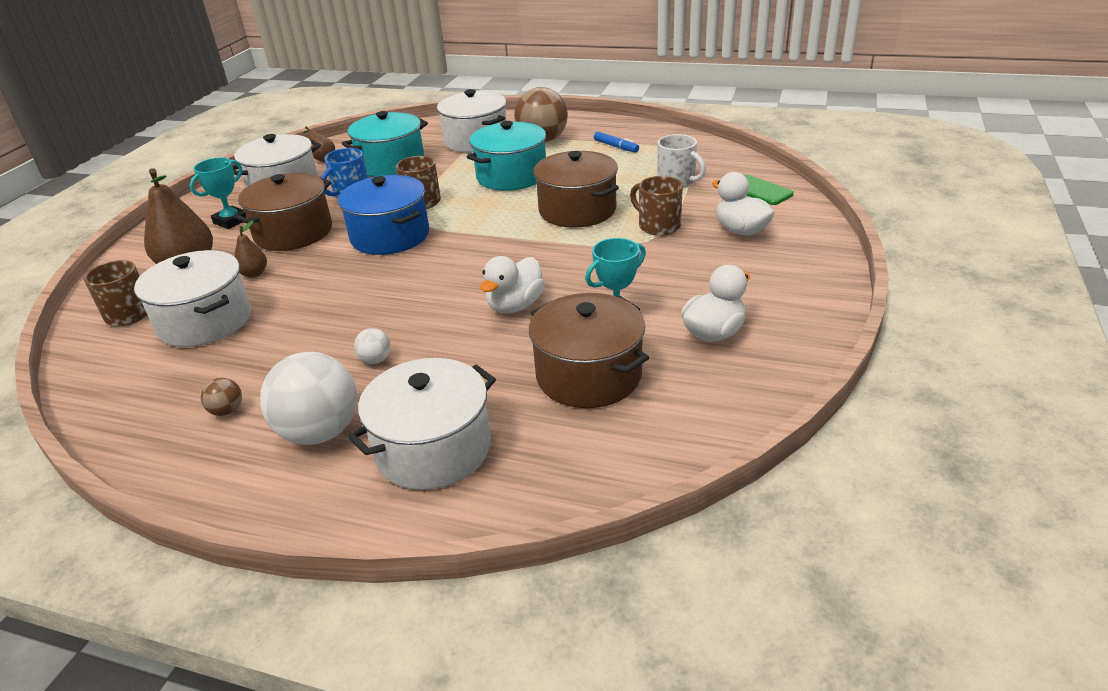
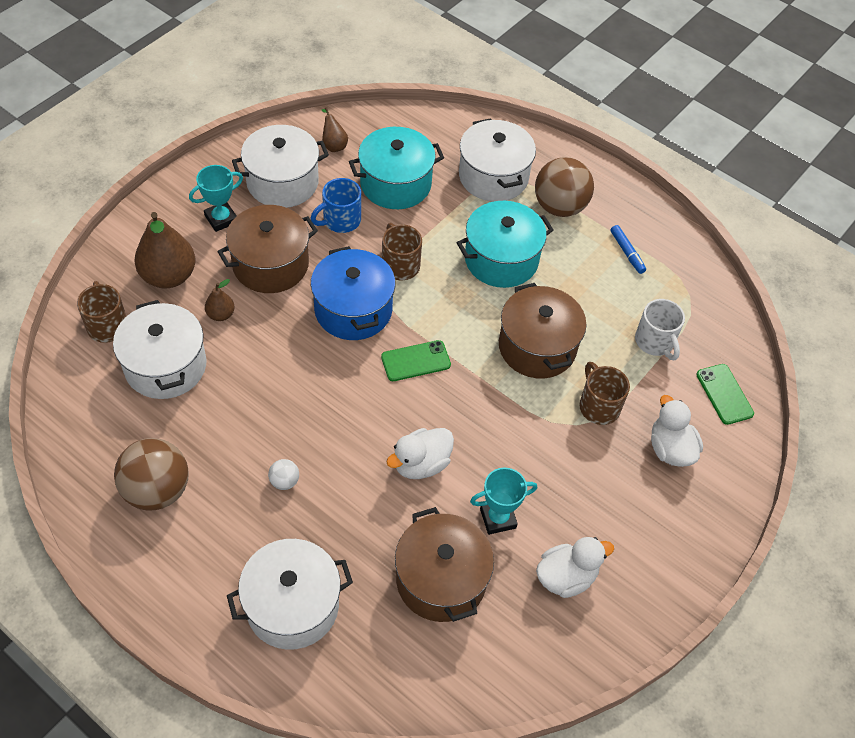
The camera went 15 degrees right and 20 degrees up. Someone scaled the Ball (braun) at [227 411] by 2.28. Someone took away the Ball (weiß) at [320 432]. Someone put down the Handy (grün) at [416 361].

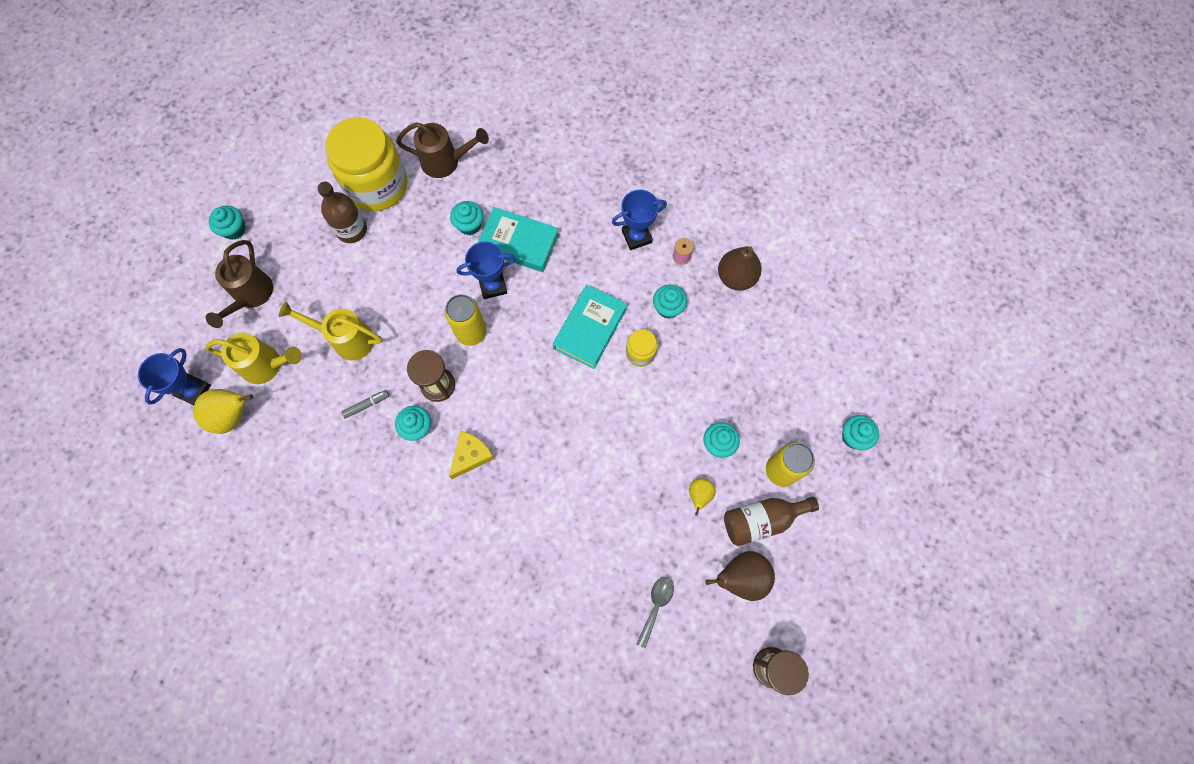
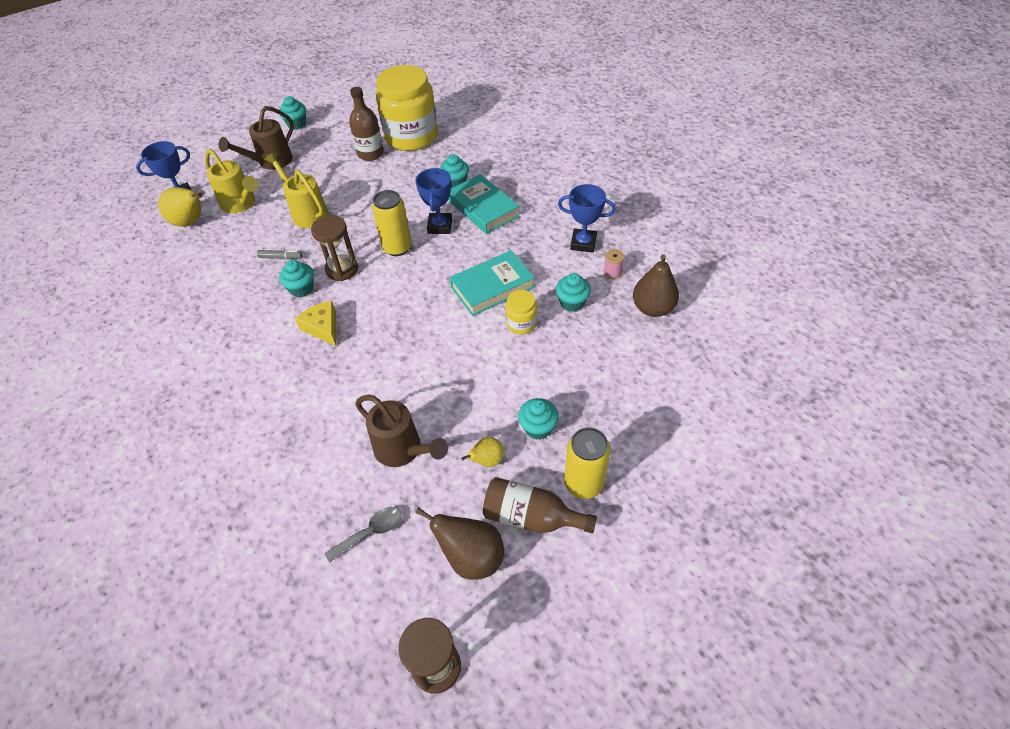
The camera went 35 degrees right and 20 degrees down. Someone carried the Gießkanne (braun) from [446 162] to [403 450]. Someone rotated the Käse (gelb) at [471 455] by 105 degrees counterclockwise. Someone rotated the Pokal (blau) at [493 286] by 75 degrees clockwise. Someone took away the Muffin (türkis) at [854 437].

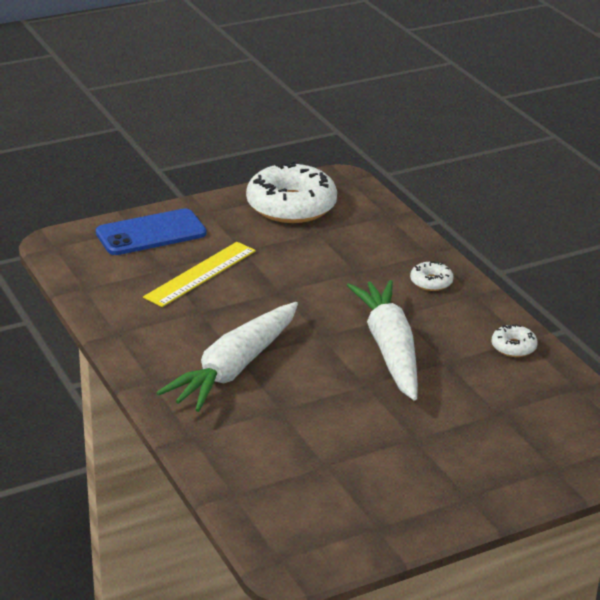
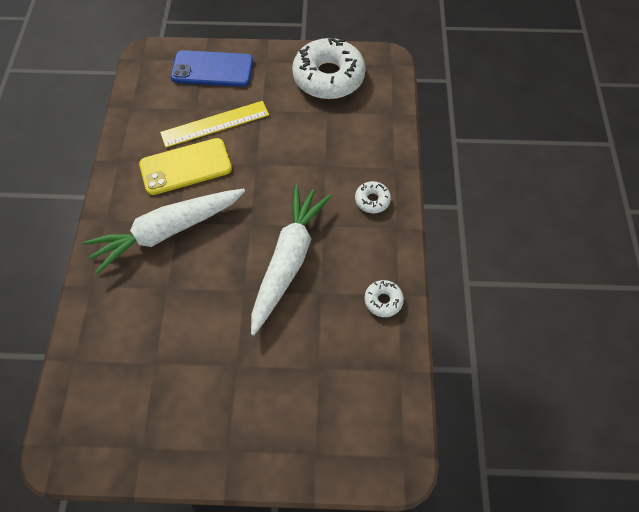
The camera went 30 degrees right and 30 degrees up. Someone put down the Handy (gelb) at [186 167].

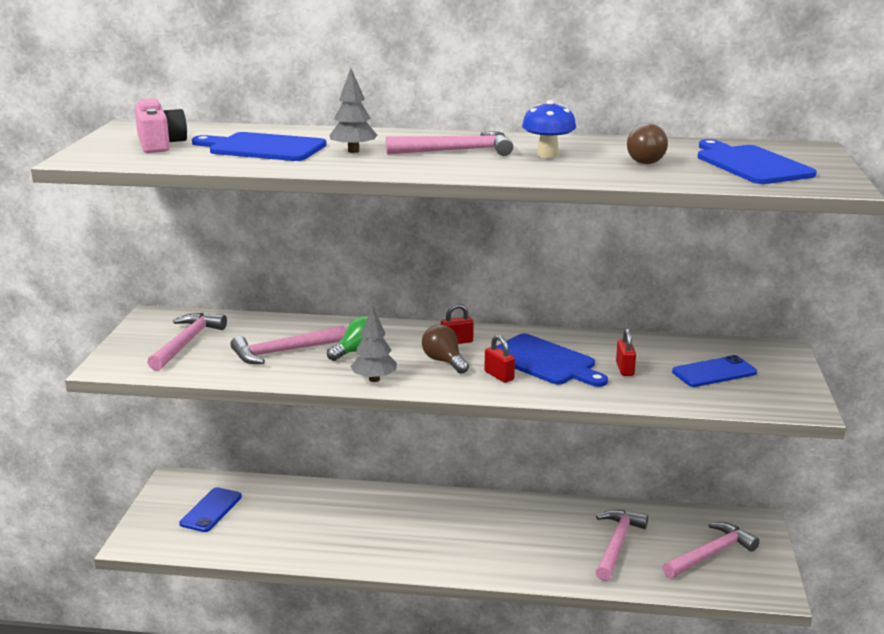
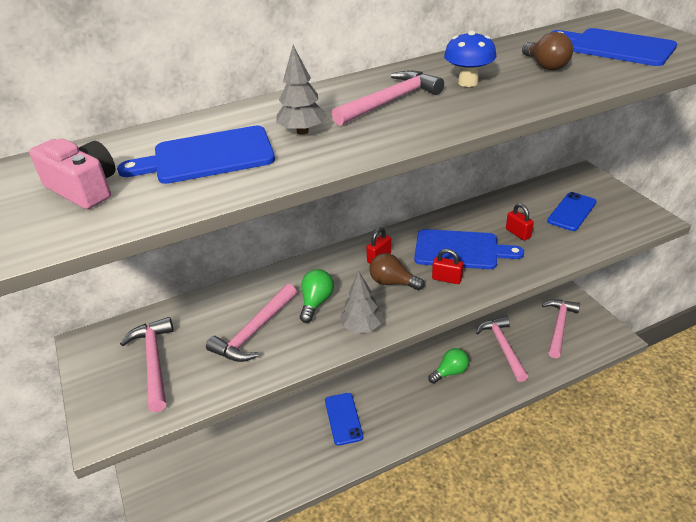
The camera went 30 degrees left and 15 degrees up. Someone carried the Handy (blau) from [211 510] to [343 418]. Someone put down the Glühbirne (grün) at [450 372].

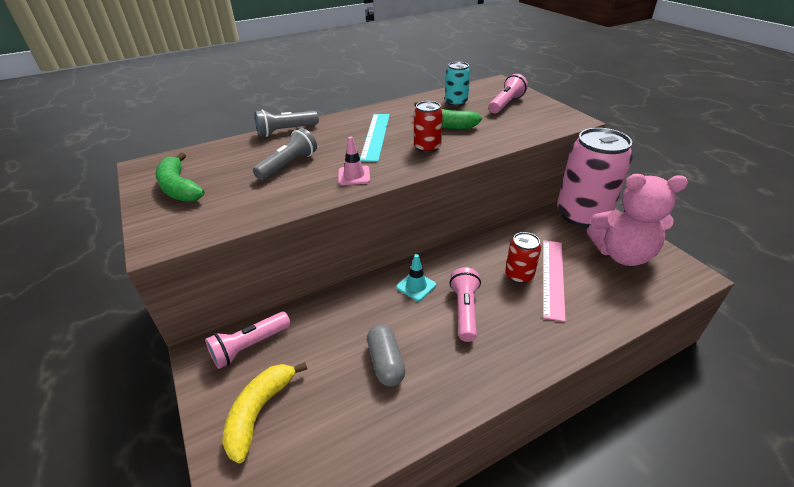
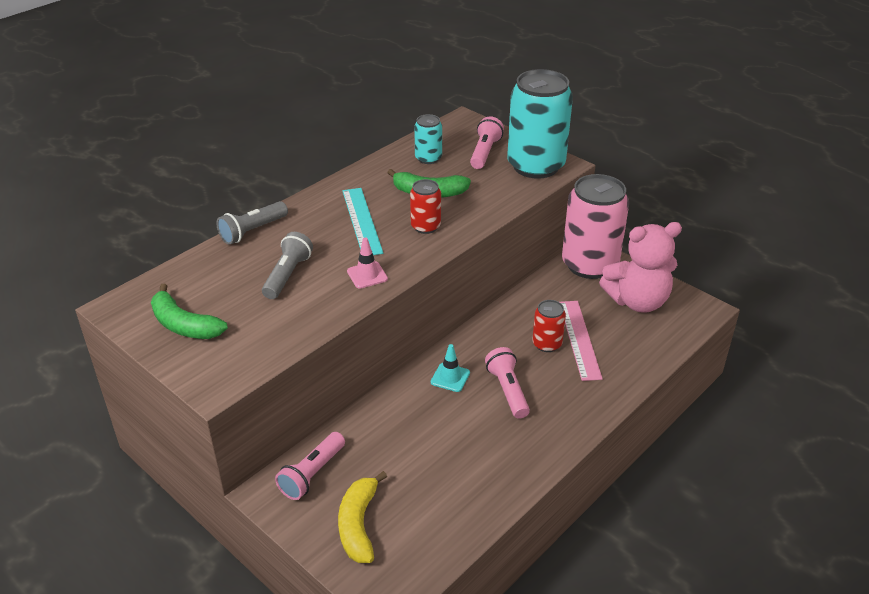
The camera went 20 degrees left and 0 degrees up. Someone took away the Kapsel (grau) at [386 362]. Someone put down the Dose (türkis) at [536 166].

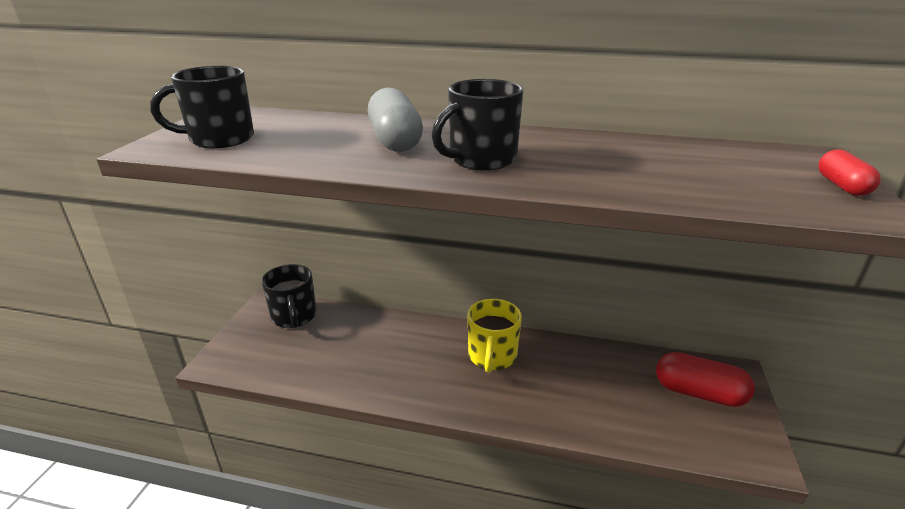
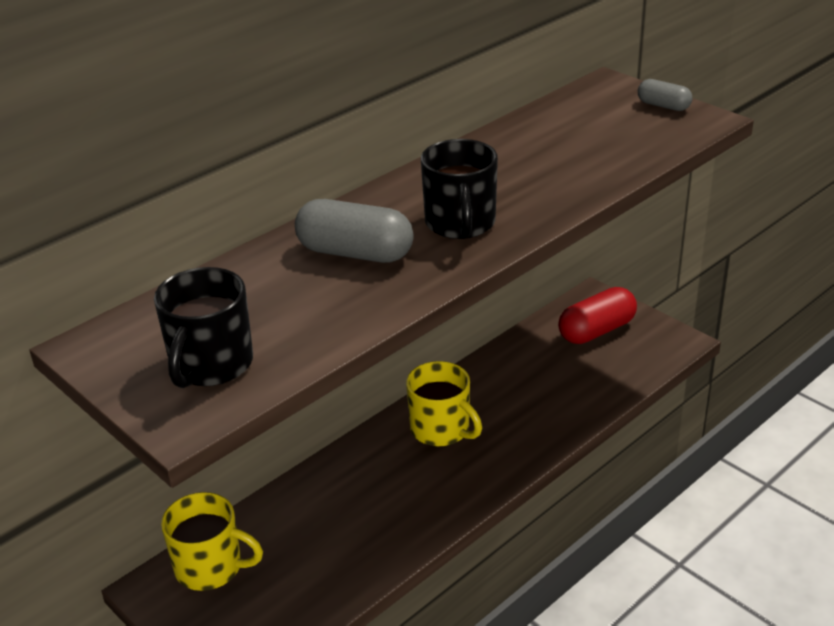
The camera went 55 degrees left and 5 degrees up. Someone repainted the Tasse (schwarz) at [294 316], which became the Tasse (gelb) at [210 567]. Someone repainted the Kapsel (rot) at [842 186], which became the Kapsel (grau) at [663 106].

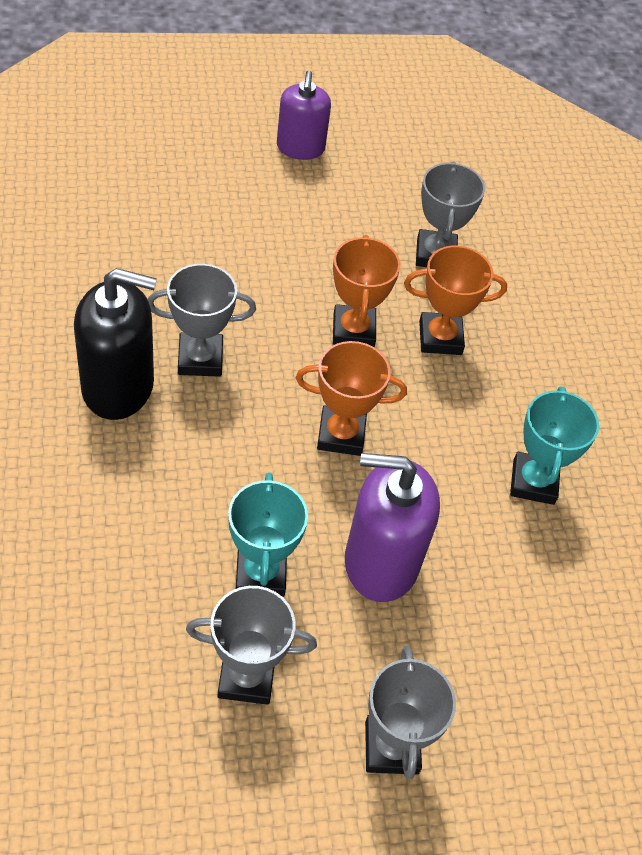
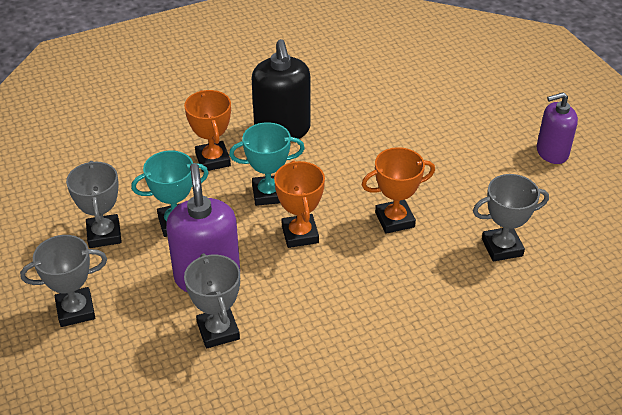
The camera went 80 degrees right and 10 degrees down. Someone carried the Pokal (grau) from [200 359] to [218 331]. Someone carried the Pokal (orange) from [440 338] to [213 160]. Someone carried the Pokal (türkis) from [533 482] to [268 194].

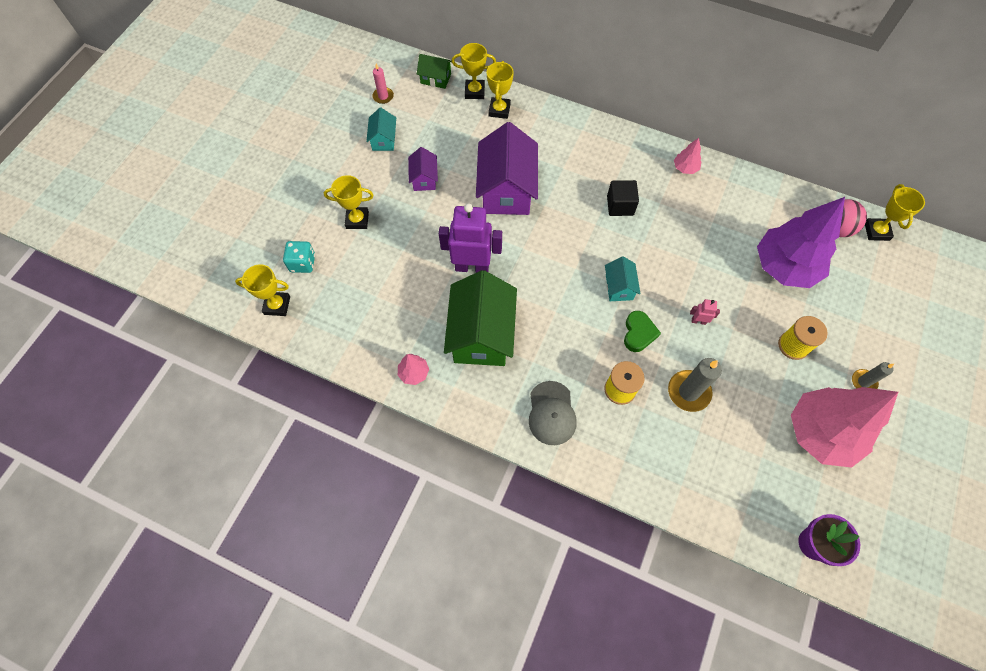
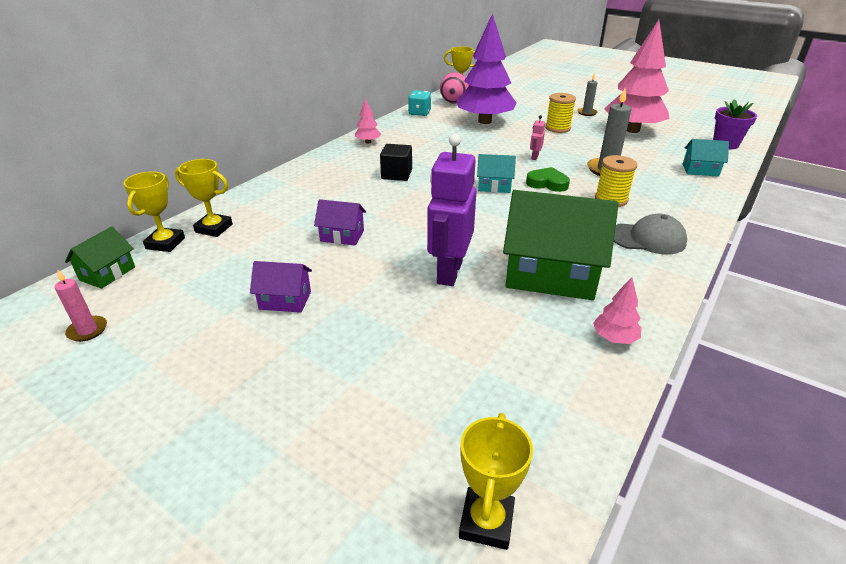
The camera went 80 degrees left and 30 degrees down. Someone carried the Spielwürfel (türkis) from [302 263] to [419 113]. Someone took away the Pokal (gelb) at [357 220]. Someone carried the Haus (türkis) from [384 139] to [700 170]. Someone scaled the Haus (lila) at [506 190] by 0.49.

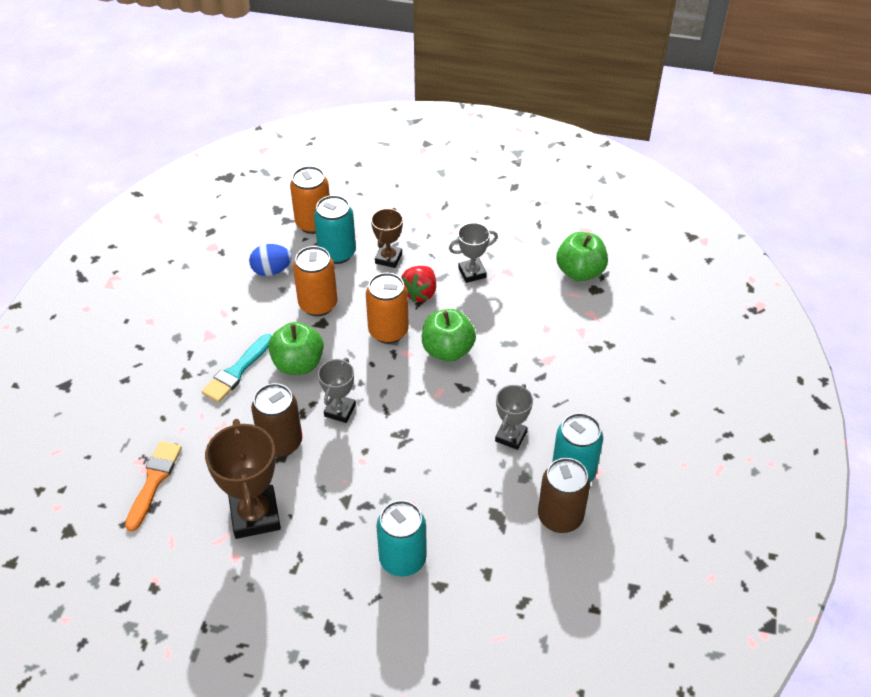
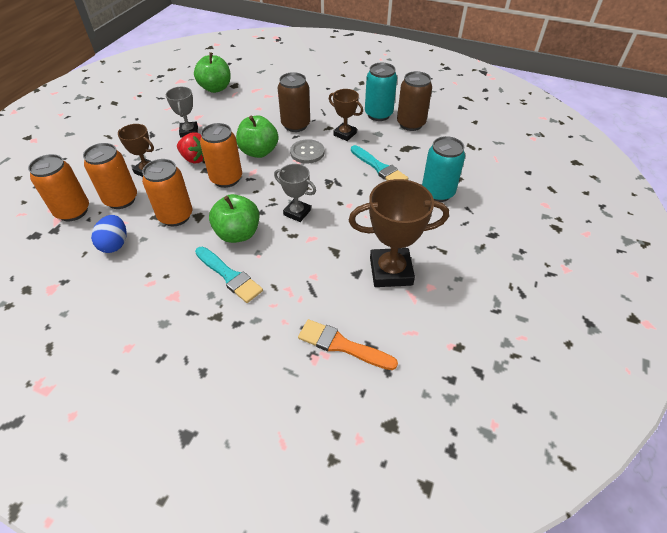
The camera went 80 degrees left and 0 degrees up. Someone carried the Dose (braun) from [281 442] to [295 125]. Someone repainted the Dose (türkis) at [337 253], which became the Dose (orange) at [121 199]. Someone repainted the Pokal (grau) at [511 436], which became the Pokal (braun) at [345 134]. Someone put down the Knopf (grau) at [307 152]. Someone put down the Pinsel (türkis) at [379 168].

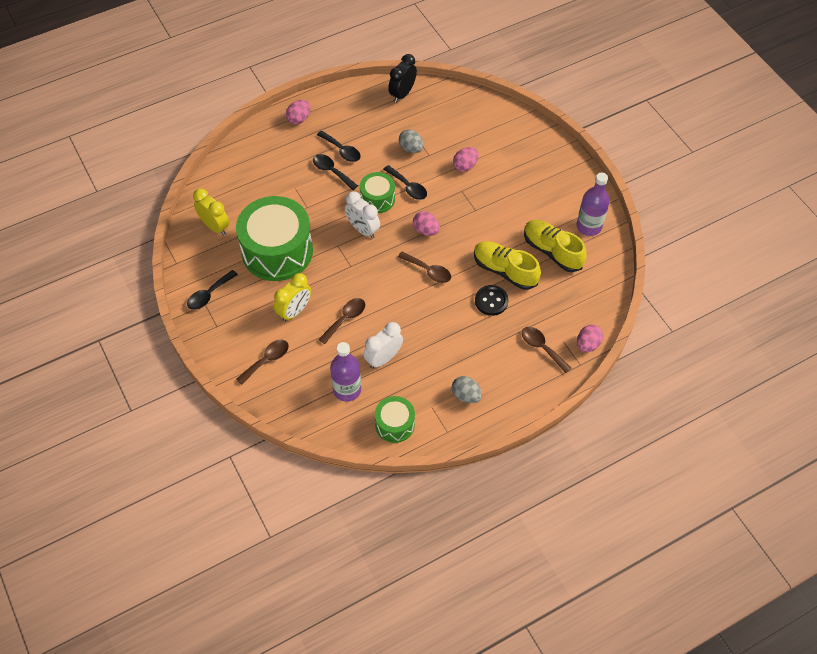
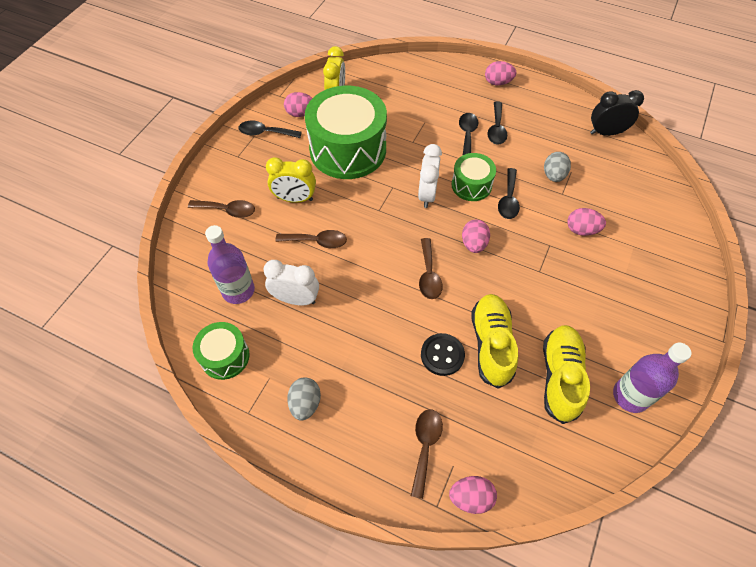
The camera went 55 degrees right and 0 degrees up. Someone put down the Ei (rosa) at [300 113].

